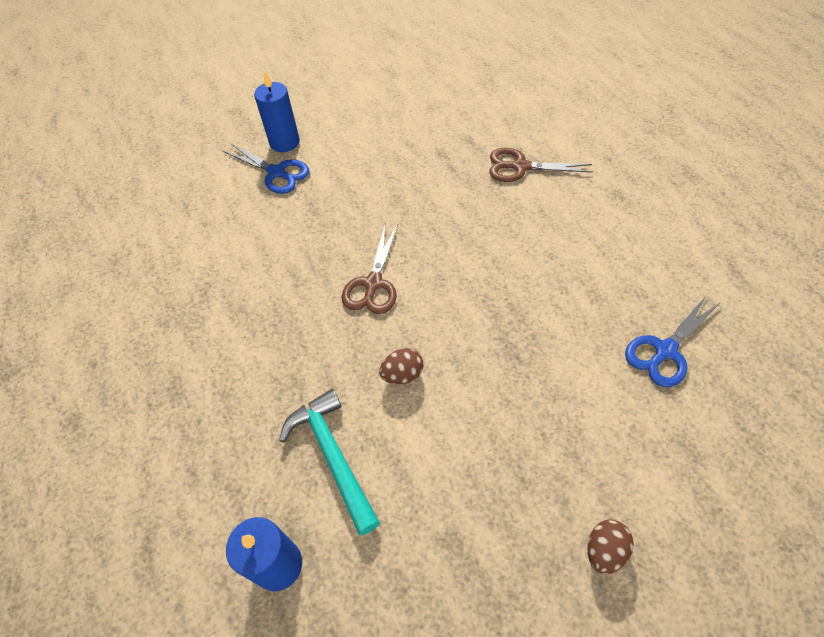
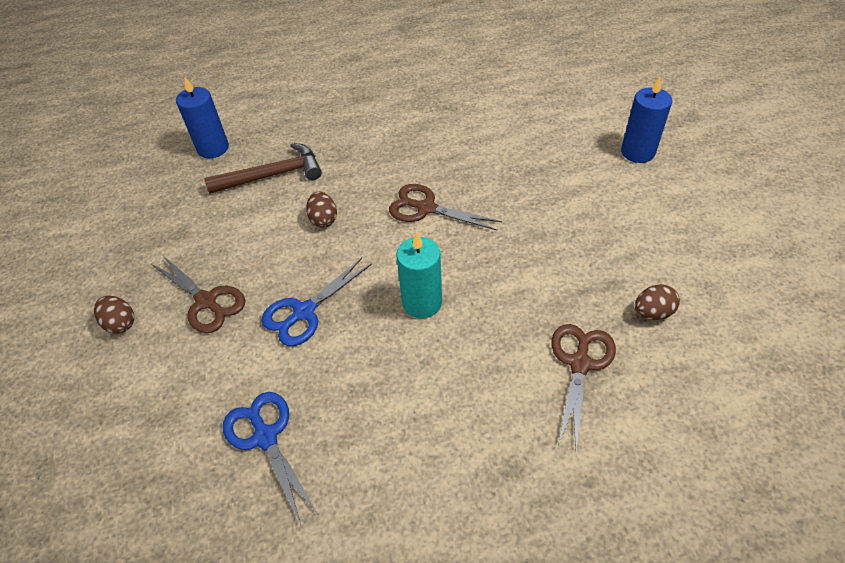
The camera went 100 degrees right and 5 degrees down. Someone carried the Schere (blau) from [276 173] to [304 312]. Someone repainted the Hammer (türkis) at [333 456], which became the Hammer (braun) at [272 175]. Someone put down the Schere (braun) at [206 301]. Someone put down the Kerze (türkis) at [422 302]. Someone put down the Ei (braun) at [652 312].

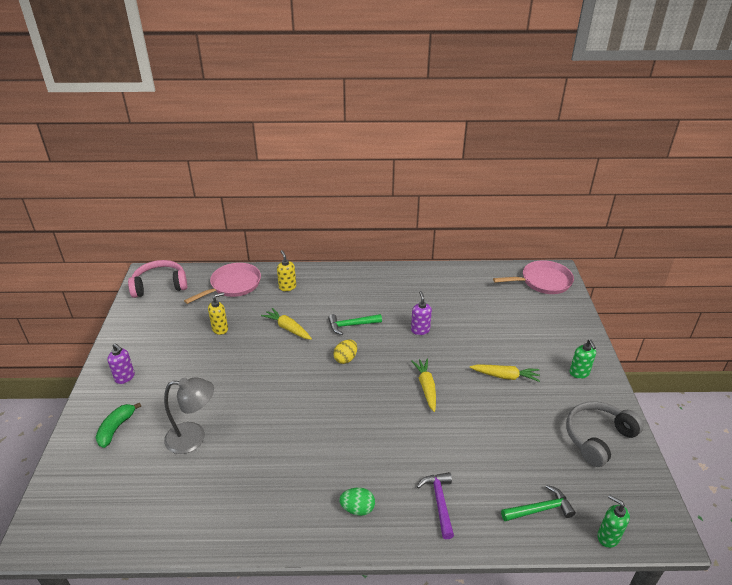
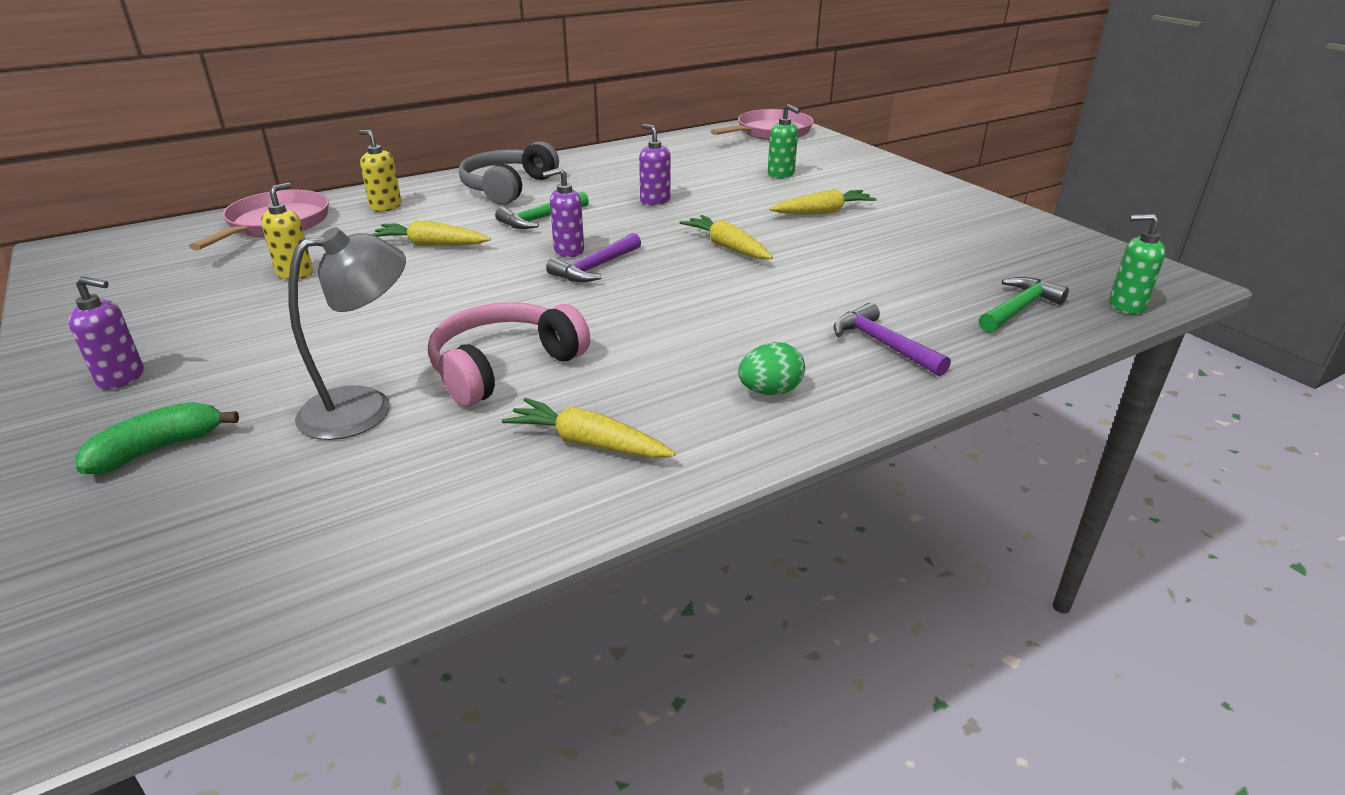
The camera went 30 degrees left and 5 degrees down. Someone rotated the Banane (grün) at [116 428] by 60 degrees clockwise. Someone carried the Kopfhörer (rosa) from [160 285] to [504 367]. Someone swapped the Ei (gelb) at [345 359] for the Seifenspender (lila) at [568 251]. Someone carried the Kopfhörer (grau) from [598 438] to [508 187]. Someone carried the Seifenspender (grün) from [579 373] to [781 174]. Someone put down the Karotte (gelb) at [587 443]. Someone put down the Hammer (lila) at [595 267].

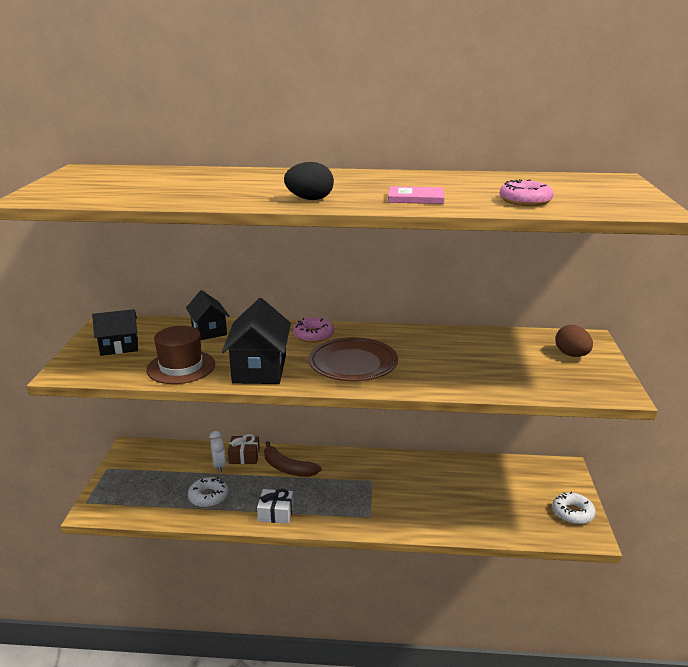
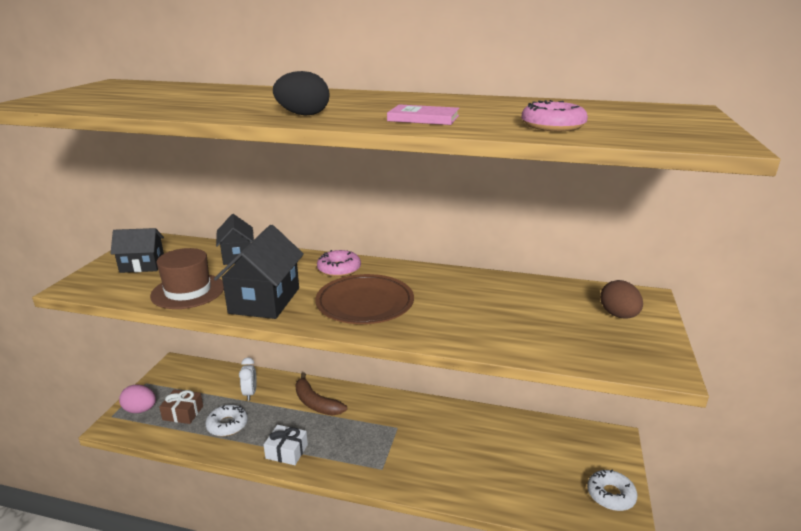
The camera went 10 degrees right and 0 degrees up. Someone carried the Geschenk (braun) from [244 456] to [183 413]. Someone put down the Ei (rosa) at [140 410].

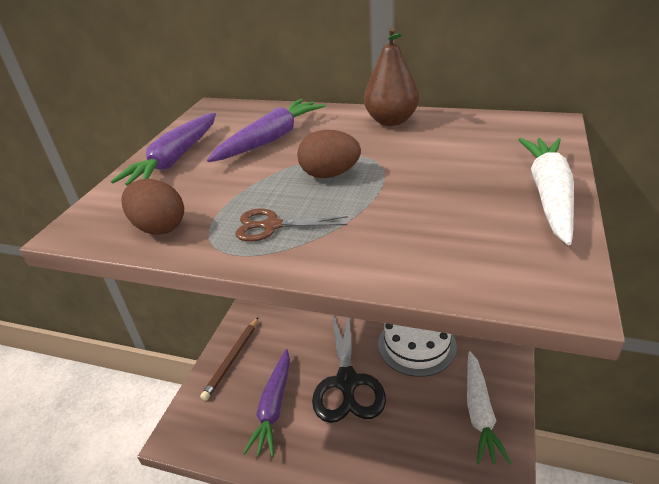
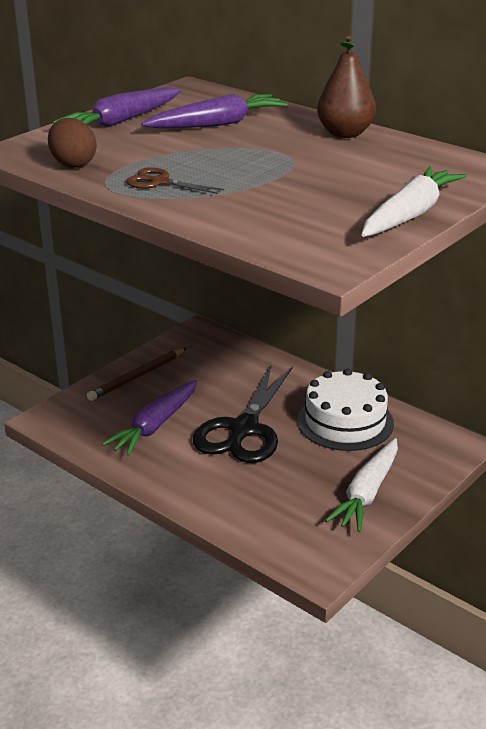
The camera went 20 degrees right and 5 degrees down. Someone took away the Ei (braun) at [330 174].

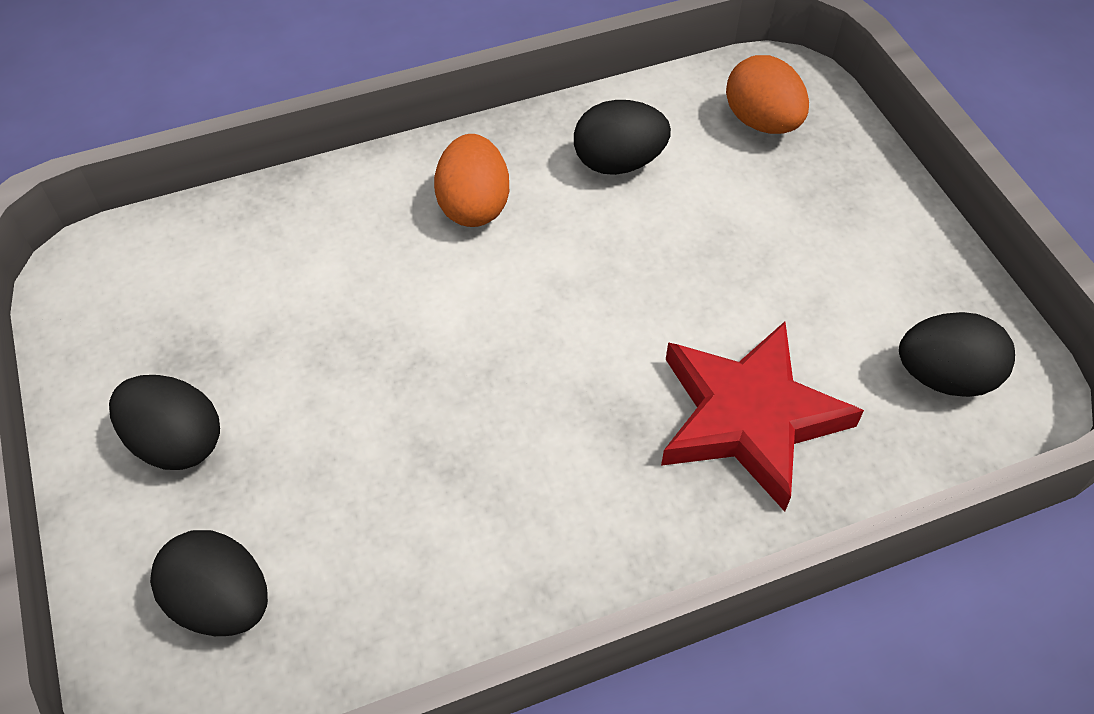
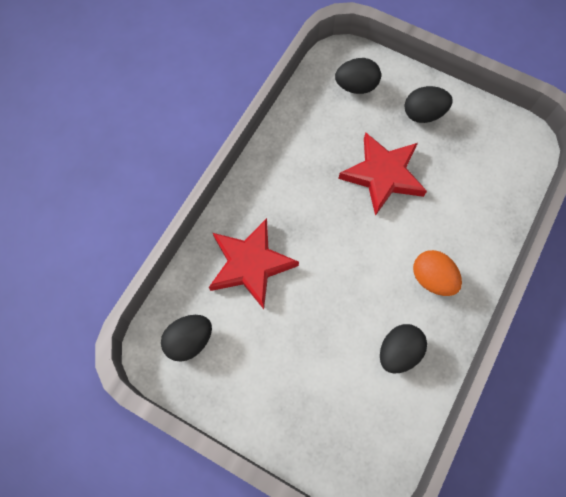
The camera went 140 degrees right and 15 degrees up. Someone took away the Ei (orange) at [762 122]. Someone put down the Stern (rot) at [383 175].

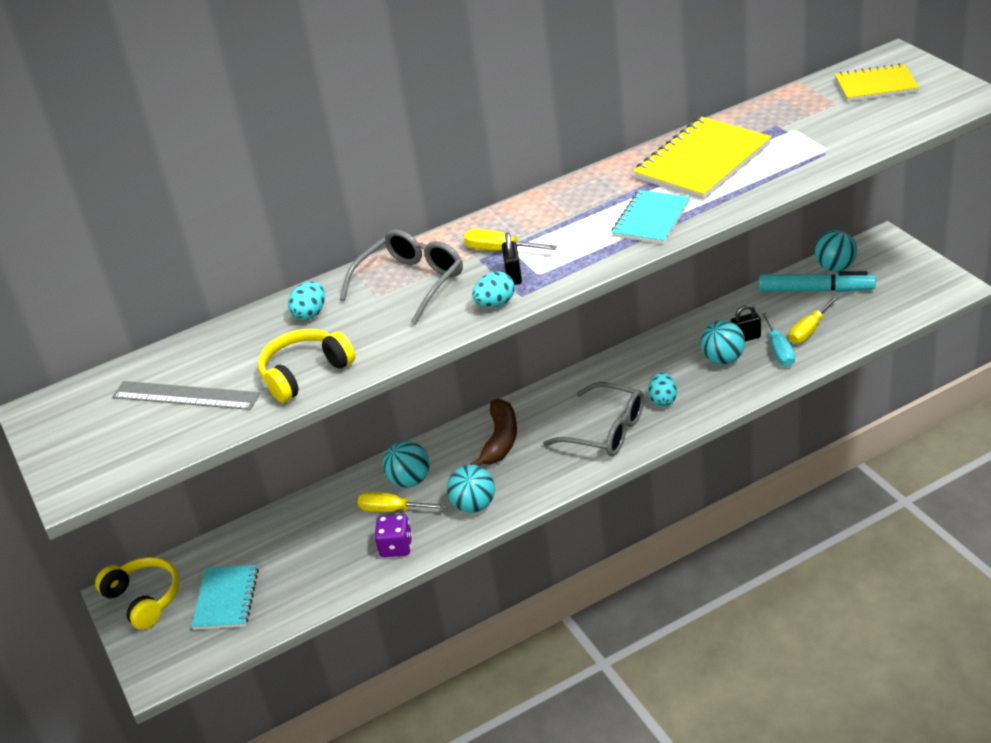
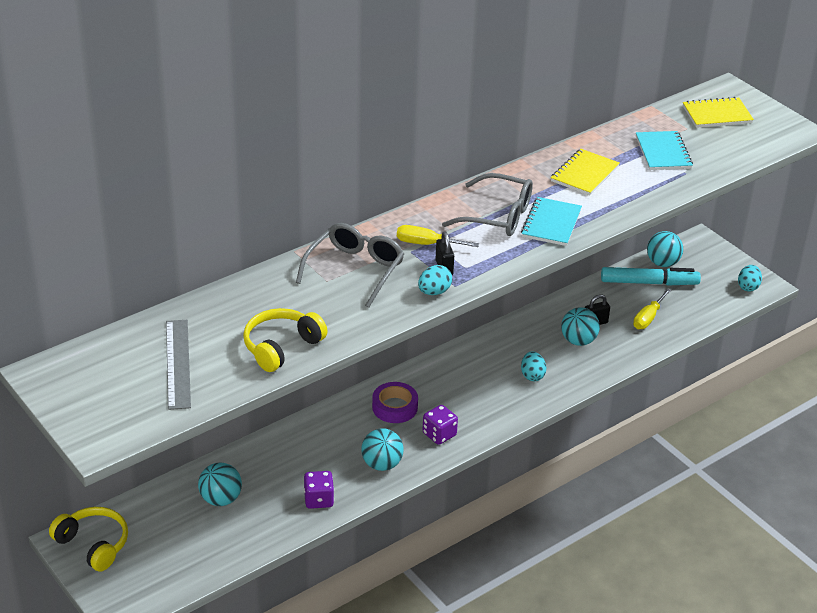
The camera went 15 degrees left and 0 degrees up. Someone rotated the Lineal (grau) at [185 396] by 75 degrees clockwise. Someone carried the Notizbuch (türkis) from [226 599] to [663 152]. Someone carried the Ei (türkis) from [310 314] to [748 287]. Someone took away the Schraubenzieher (gelb) at [392 510]. Someone carried the Ball (türkis) from [410 480] to [221 499]. Someone swapped the Banane (braun) at [500 440] for the Klebeband (lila) at [395 407]. Someone carried the Brille (grau) from [604 430] to [497 216]. Someone scaled the Notizbuch (gelb) at [702 162] by 0.62. Someone took away the Schraubenzieher (türkis) at [779 351]. Someone put down the Spielwürfel (lila) at [439 434].

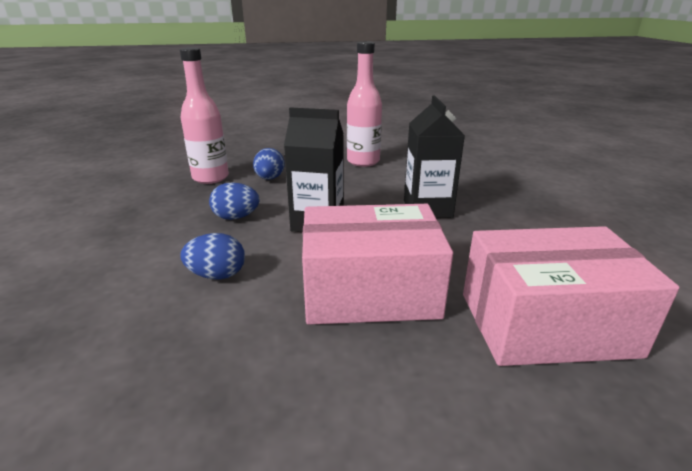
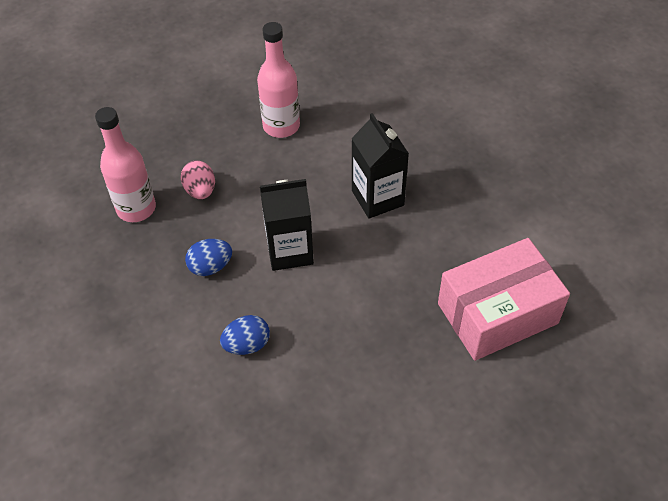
The camera went 20 degrees left and 25 degrees up. Someone repainted the Ei (blau) at [269 178], which became the Ei (rosa) at [200 191]. Someone took away the Schachtel (rosa) at [370 291].

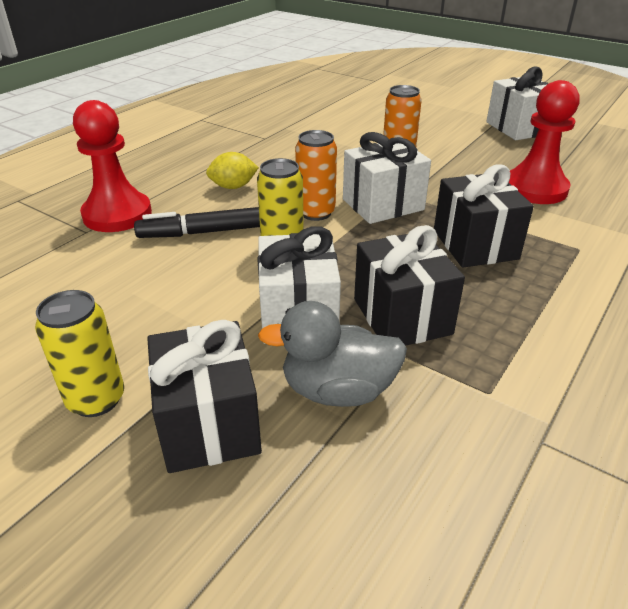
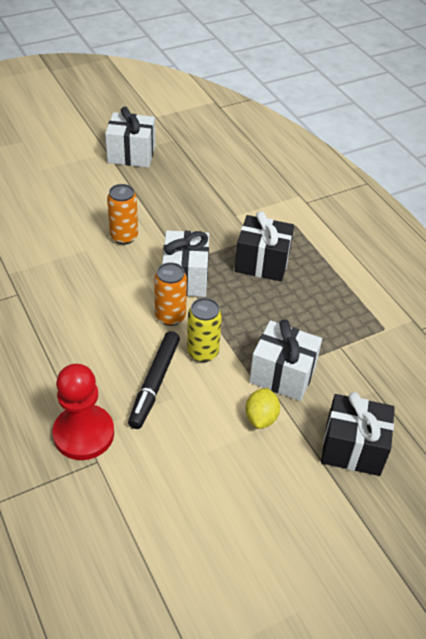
The camera went 65 degrees left and 10 degrees up. Someone took away the Dose (gelb) at [96 399]. Someone carried the Zitrone (gelb) from [233 187] to [261 417]. Someone took away the Ente (grau) at [338 390]. Someone took away the Geschenk (schwarz) at [402 316]. Someone took away the Bauer (rot) at [535 189].

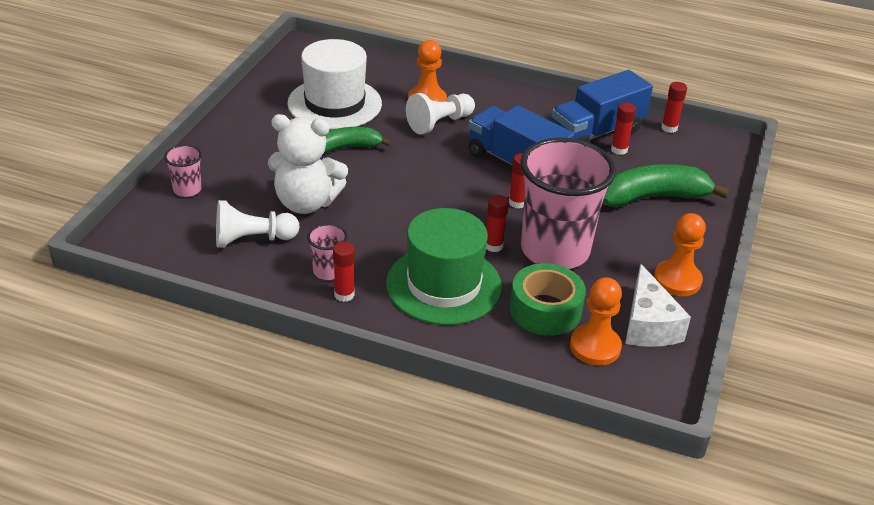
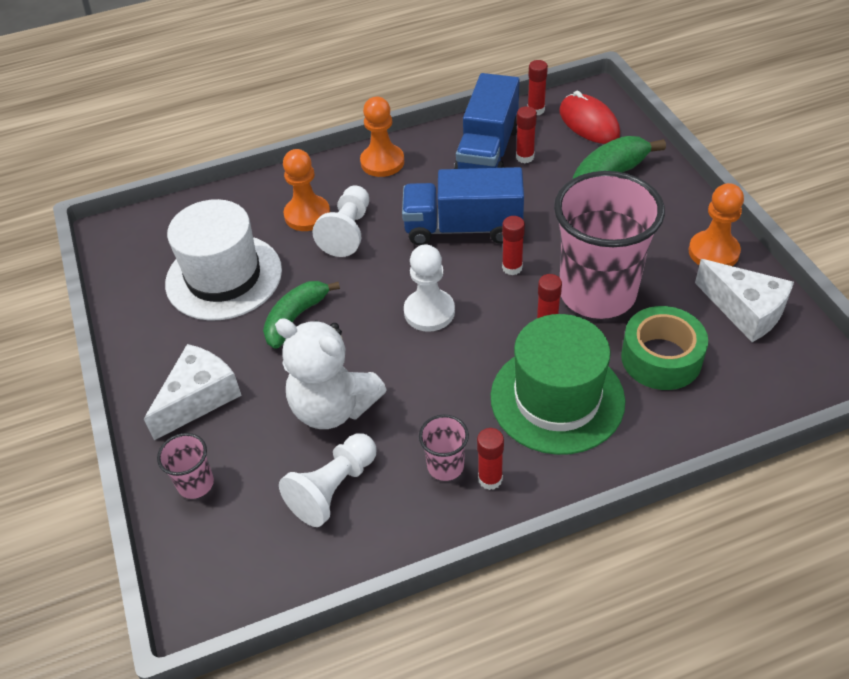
The camera went 35 degrees left and 10 degrees up. Someone rotated the Teddybär (weiß) at [306 203] by 60 degrees clockwise. Someone carried the Bauer (orange) from [595 347] to [382 162]. Someone put down the Käse (weiß) at [199 398]. Someone put down the Bauer (weiß) at [429 312]. Someone put down the Computermaus (rot) at [589 123].

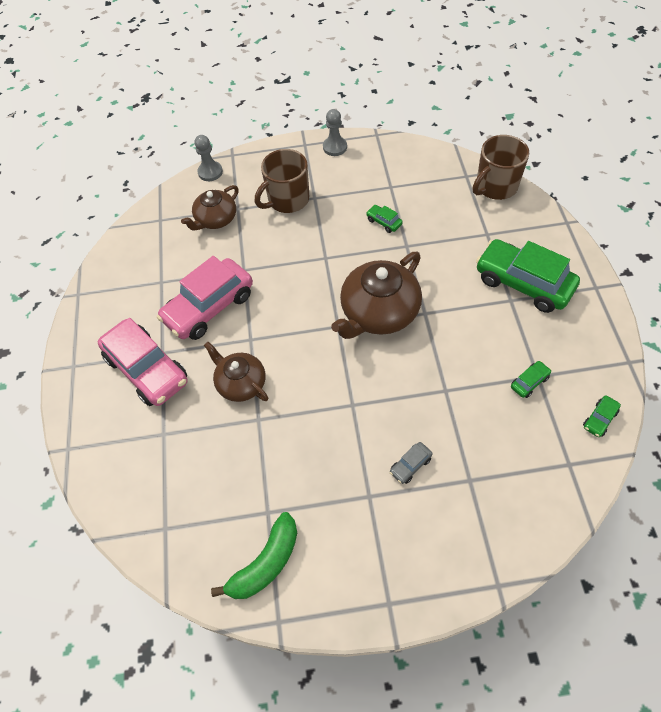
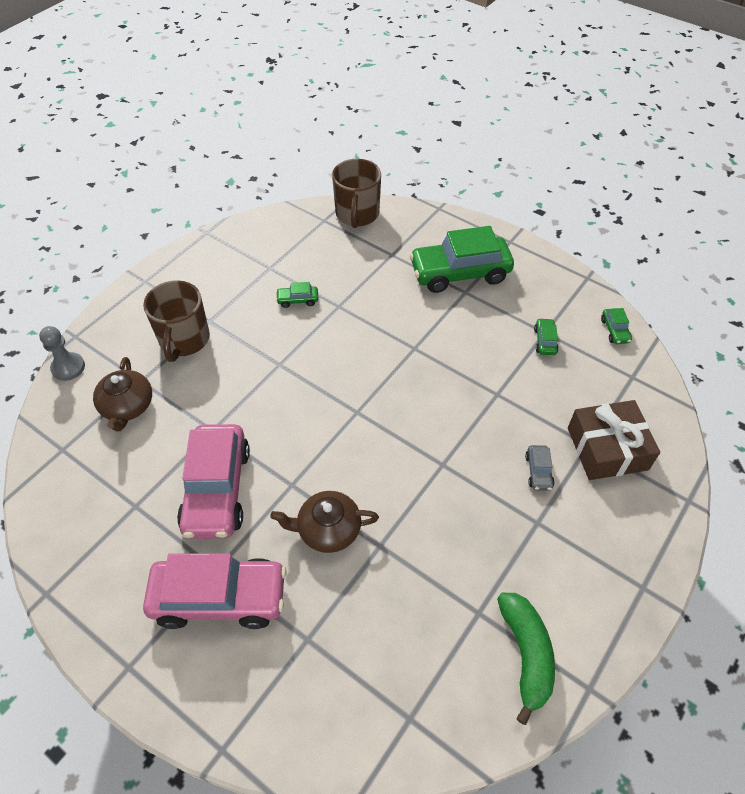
The camera went 50 degrees left and 5 degrees down. Someone took away the Bauer (grau) at [335 147]. Someone took away the Teekanne (braun) at [379 312]. Someone put down the Geschenk (braun) at [607 448].

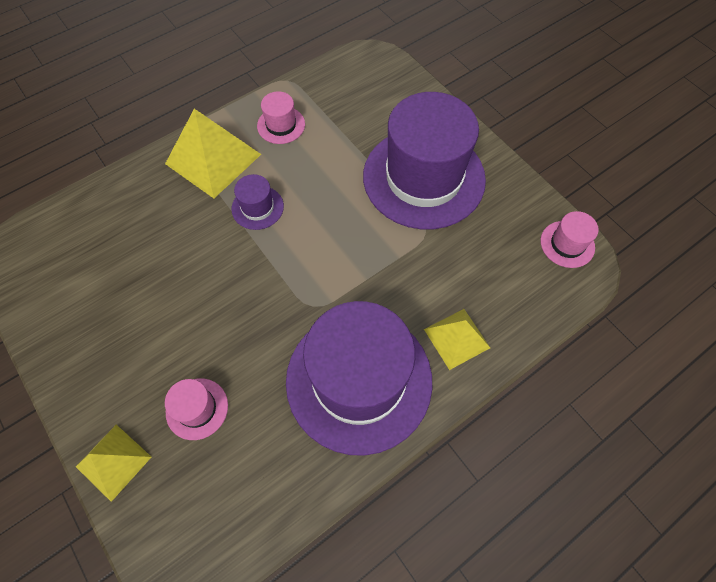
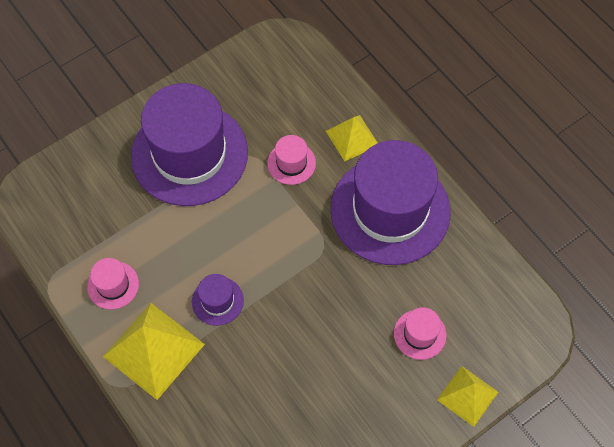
The camera went 90 degrees left and 0 degrees up. Someone carried the Hut (rosa) from [567 244] to [291 163].

